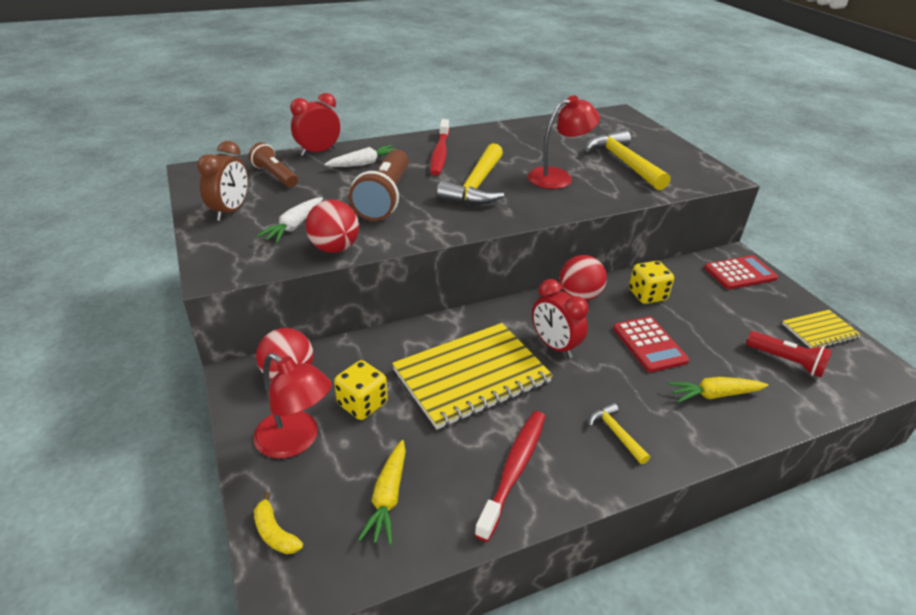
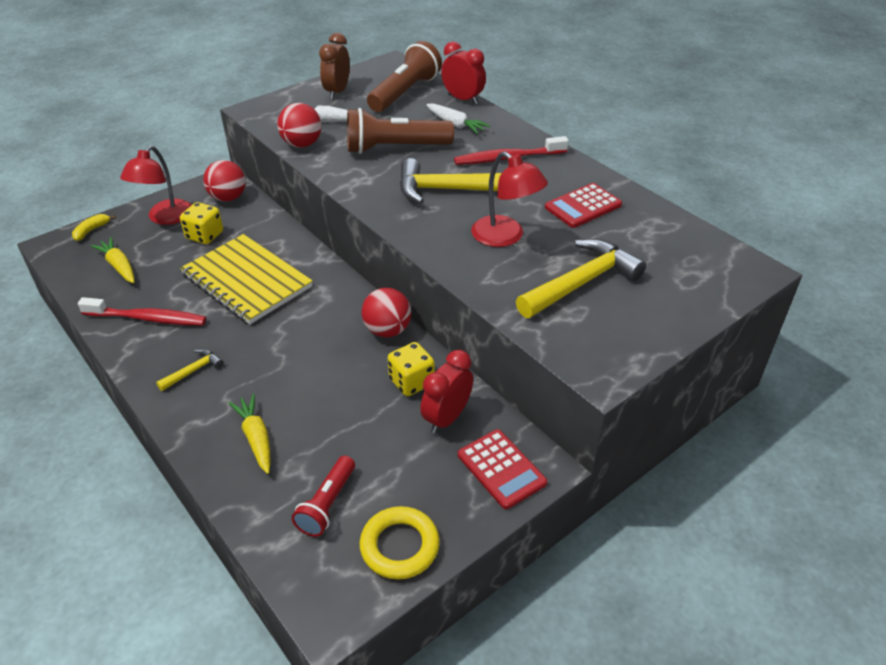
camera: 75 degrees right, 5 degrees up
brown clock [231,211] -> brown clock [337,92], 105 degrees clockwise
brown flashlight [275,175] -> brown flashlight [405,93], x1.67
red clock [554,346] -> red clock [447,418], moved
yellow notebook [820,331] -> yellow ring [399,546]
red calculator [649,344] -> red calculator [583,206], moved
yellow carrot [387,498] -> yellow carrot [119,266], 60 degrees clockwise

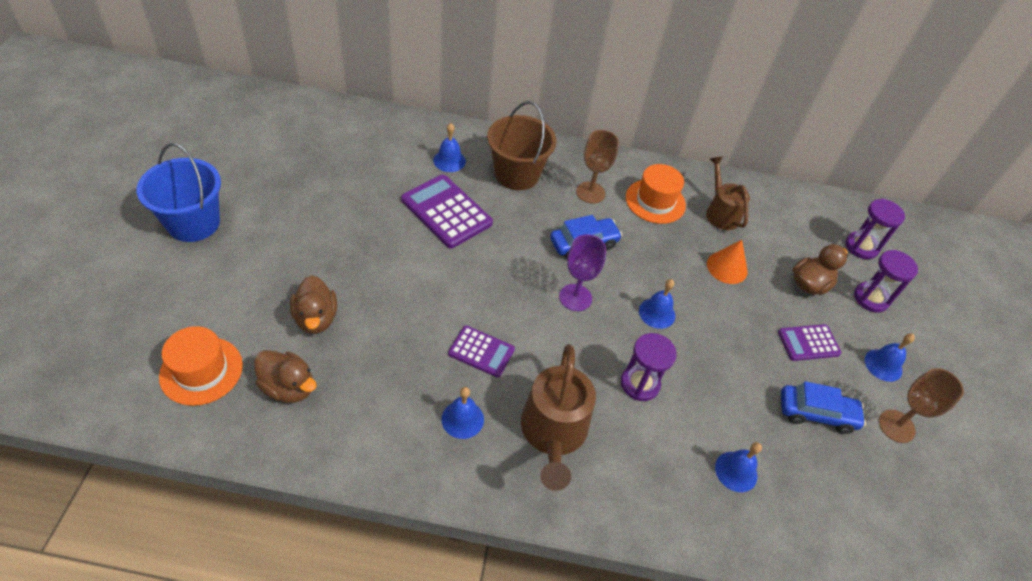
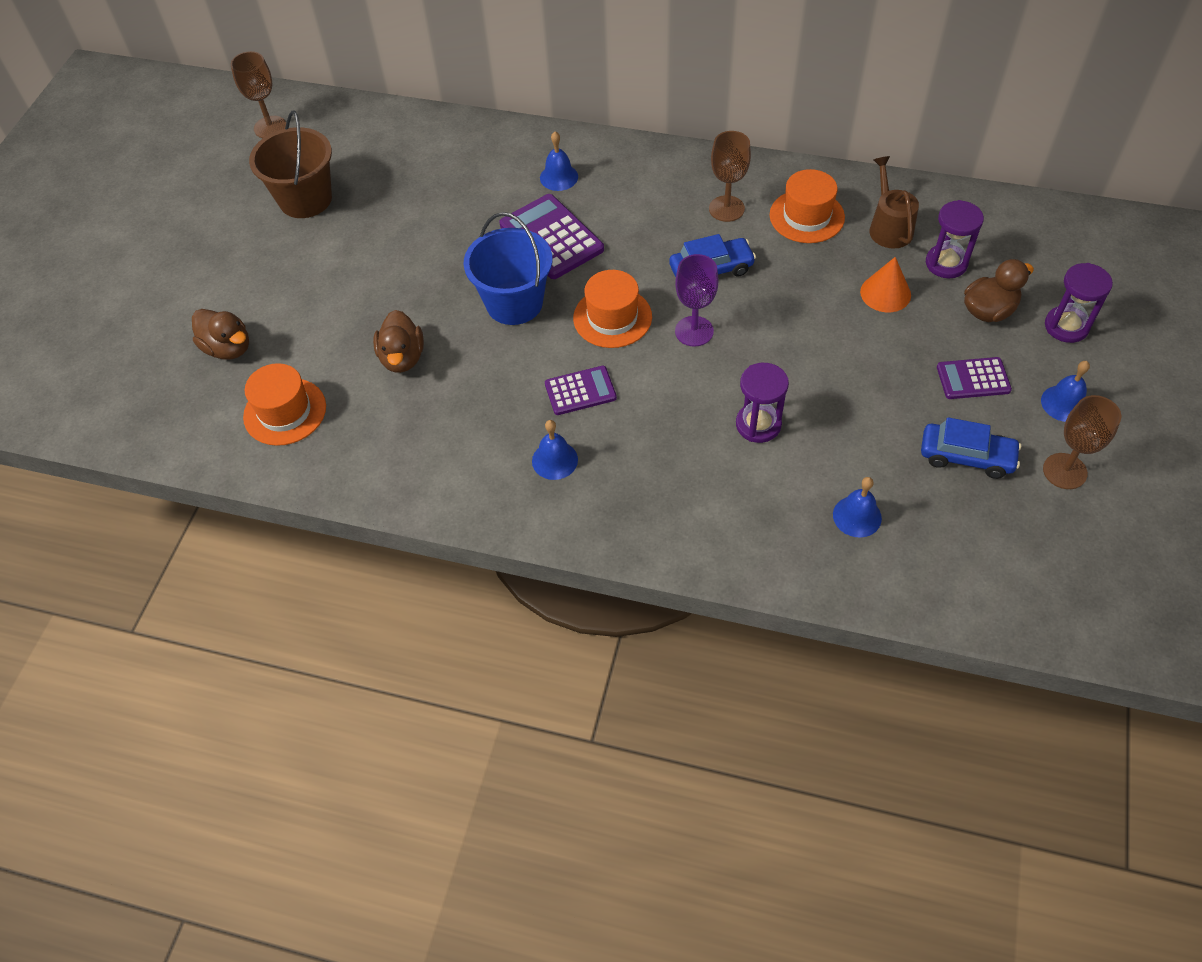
camera: 15 degrees right, 5 degrees up
brown bucket [517,174] -> brown bucket [305,199], moved
blue bucket [193,223] -> blue bucket [514,303], moved
purple hourglass [861,247] -> purple hourglass [946,263], moved
blue bell [657,313] -> none
purple calculator [481,351] -> purple calculator [580,391], 45 degrees counterclockwise
brown watering can [553,433] -> none
brown duck [289,387] -> brown duck [228,348], moved
none -> brown goblet [270,127]
none -> orange hat [612,317]

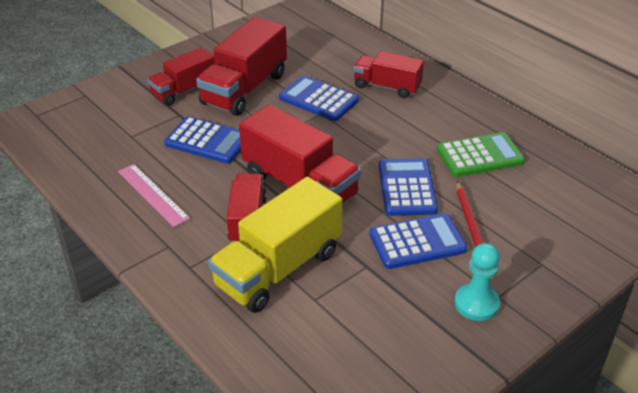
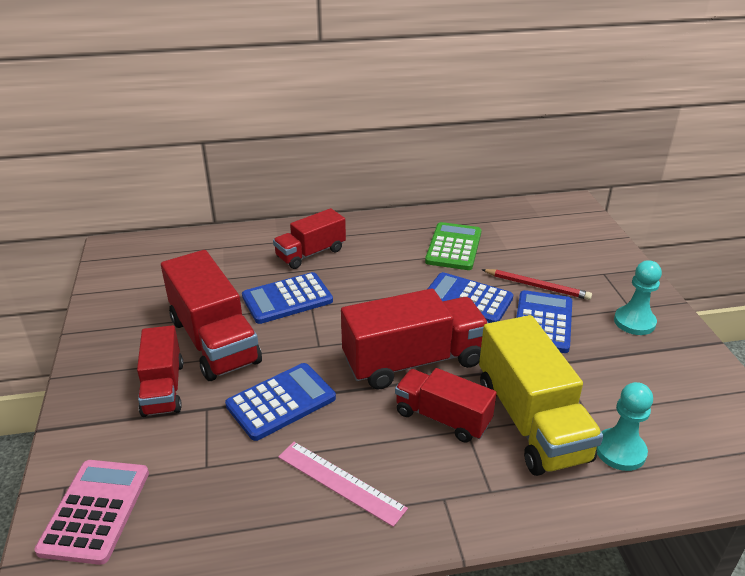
camera: 60 degrees left, 5 degrees down
pink ruler [153,194] -> pink ruler [340,482], 45 degrees clockwise
none -> turquoise pawn [620,451]
none -> pink calculator [95,511]

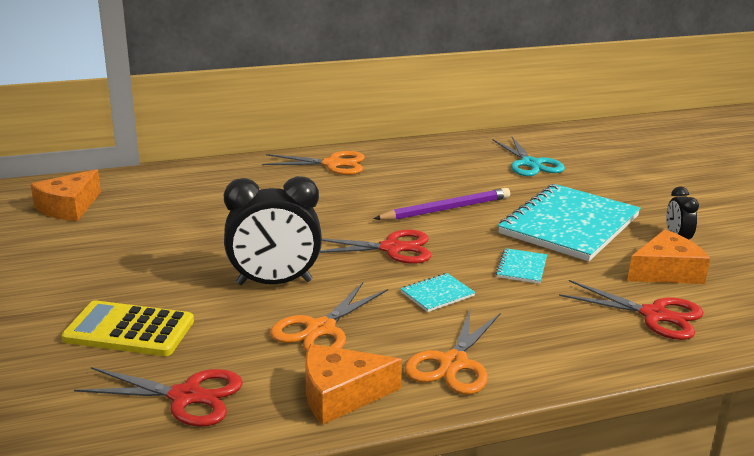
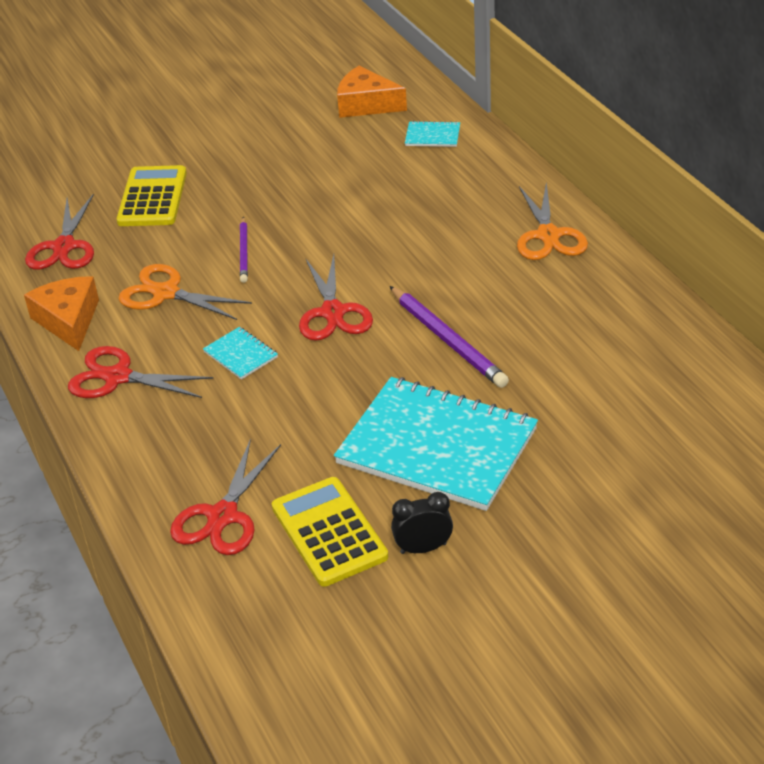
camera: 85 degrees right, 15 degrees up
turquoise scissors [530,164] -> none
black clock [274,283] -> purple pencil [244,252]
orange cheese [666,272] -> yellow calculator [329,532]
turquoise notebook [522,267] -> turquoise notebook [432,136], moved
orange scissors [453,363] -> red scissors [118,377]

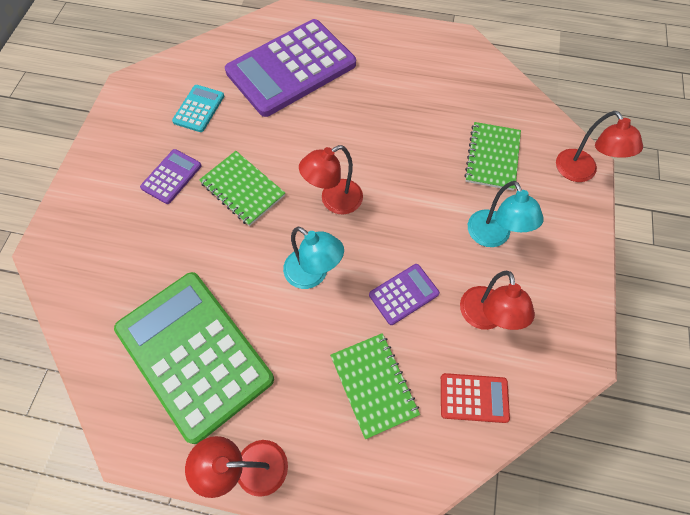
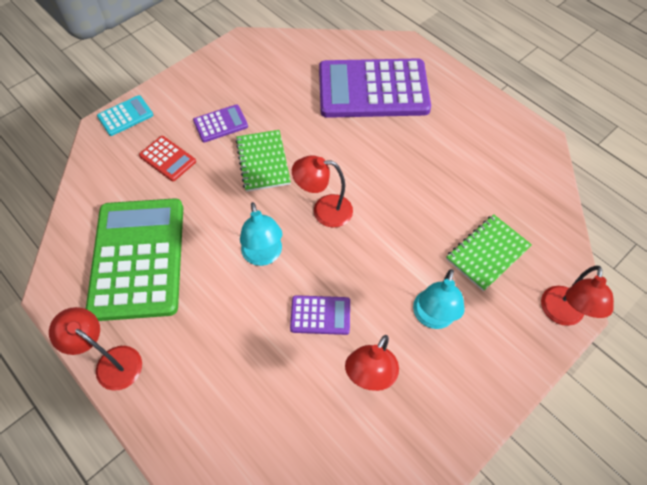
camera: 35 degrees right, 5 degrees down
turquoise calculator [199,109] -> turquoise calculator [125,116], moved
green notebook [373,385] -> none
red calculator [474,397] -> red calculator [167,159], moved

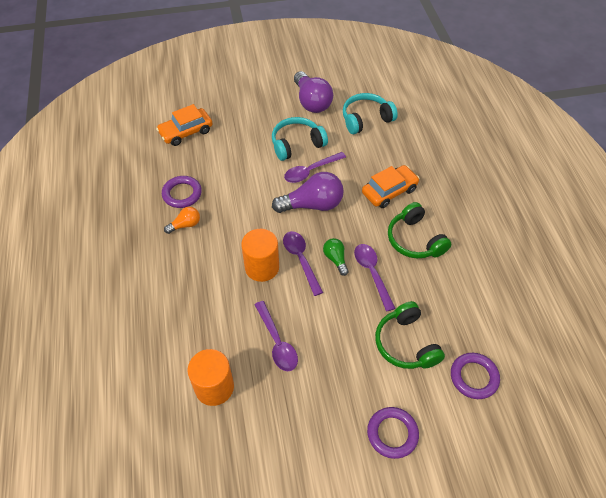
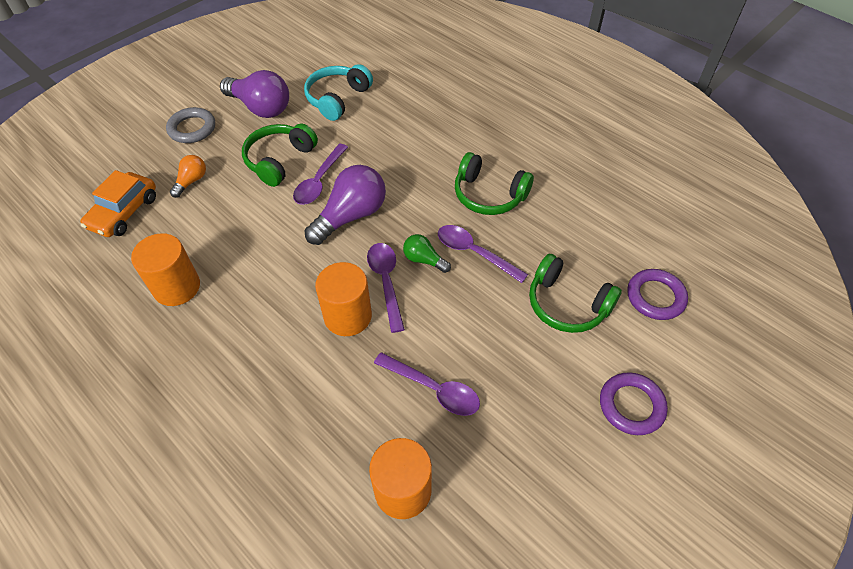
camera: 35 degrees left, 0 degrees up
turquoise headphones [297,144] -> green headphones [279,160]
orange car [389,191] -> none
purple ring [182,194] -> orange cylinder [177,287]
orange light bulb [185,225] -> orange light bulb [191,181], moved
purple spoon [301,260] -> purple spoon [386,282], 45 degrees clockwise
none -> grey ring [192,128]

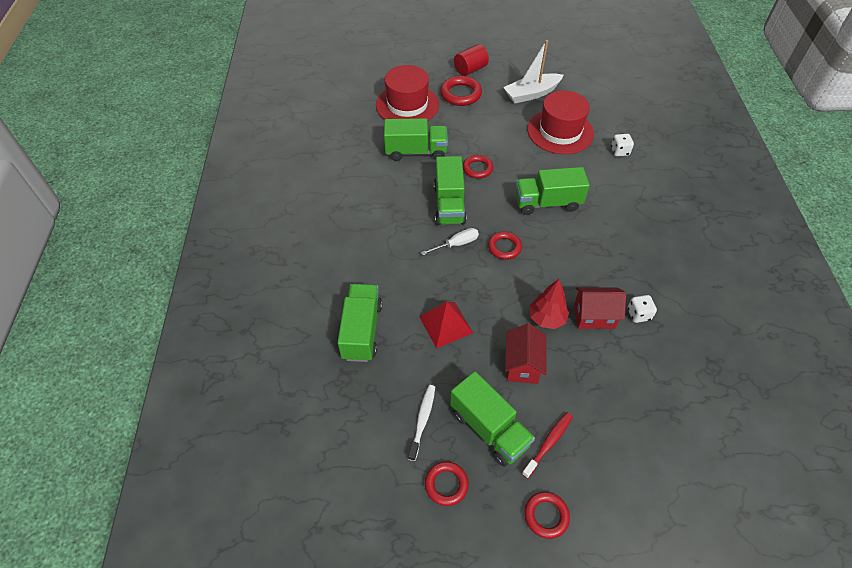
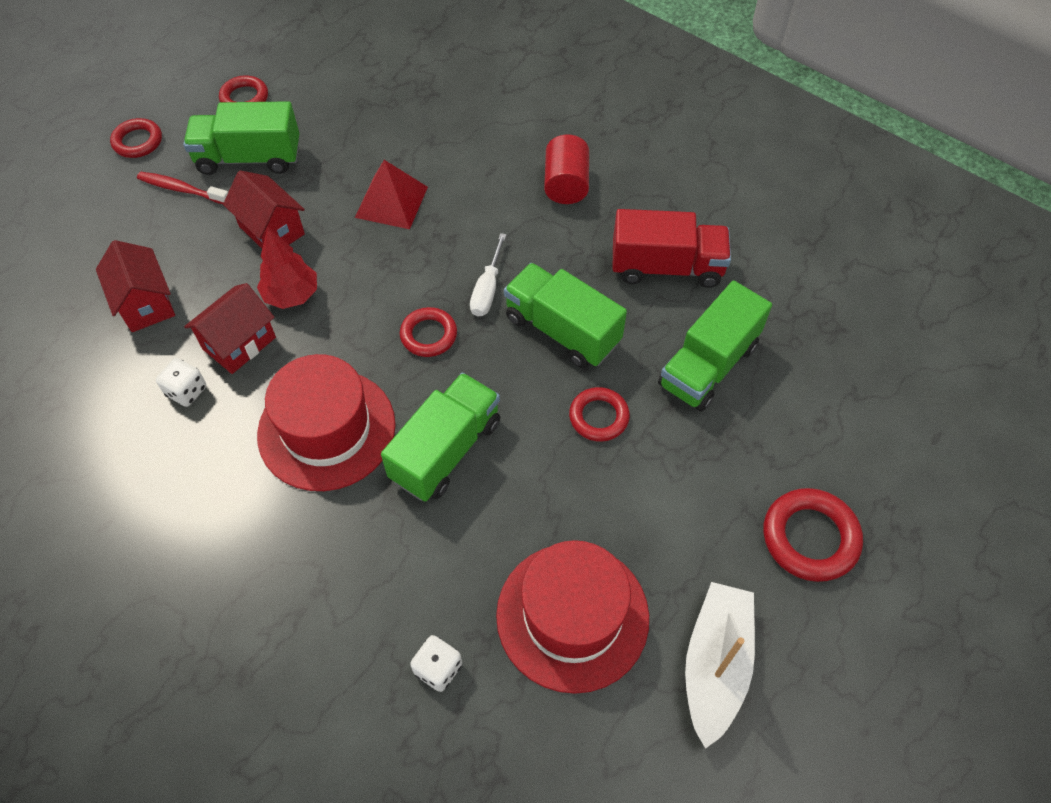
camera: 130 degrees right, 5 degrees up
red cylinder [470,69] -> red cylinder [566,184], moved
red hat [407,105] -> red hat [326,429], moved
green truck [362,331] -> none
white toothbrush [422,420] -> none
red toothbrush [548,443] -> red toothbrush [181,189], 120 degrees clockwise
none -> red truck [666,267]
none -> red house [145,303]

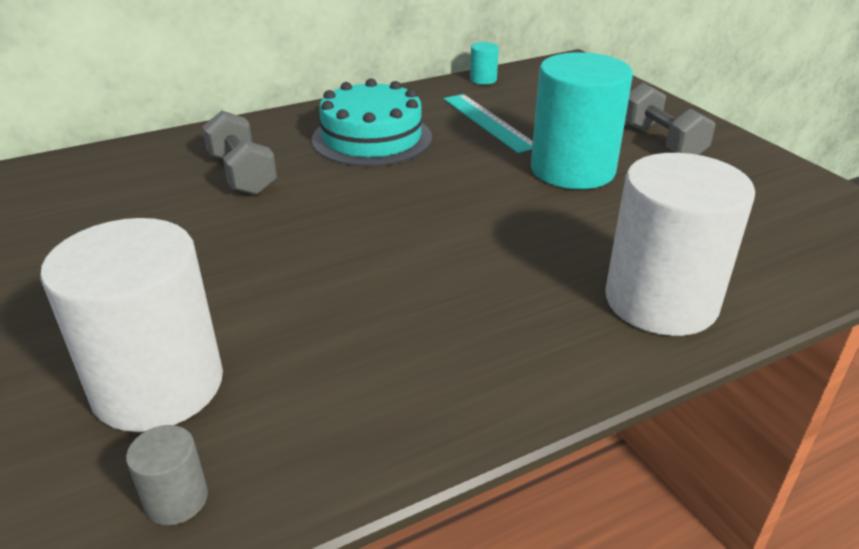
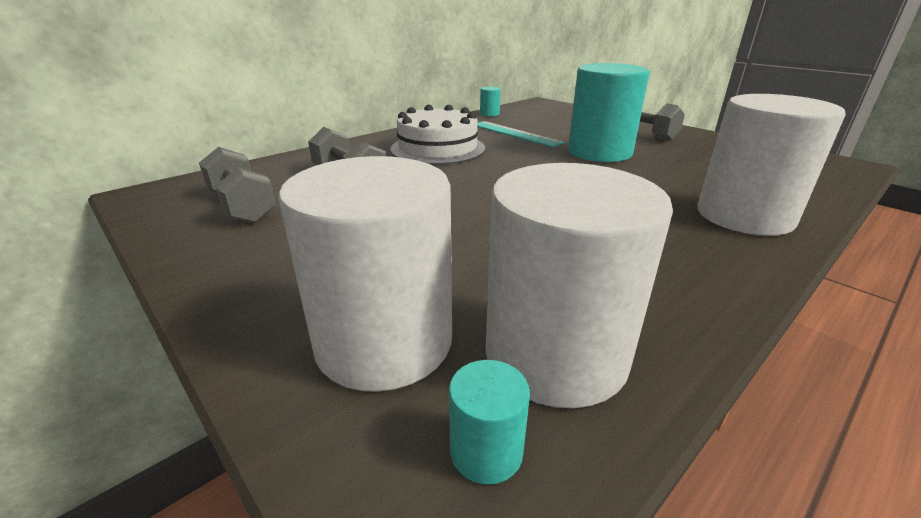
camera: 15 degrees left, 5 degrees down
turquoise cake [372,138] -> white cake [438,148]
grey cylinder [176,499] -> turquoise cylinder [486,451]
none -> grey dumbbell [242,206]
none -> white cylinder [555,354]

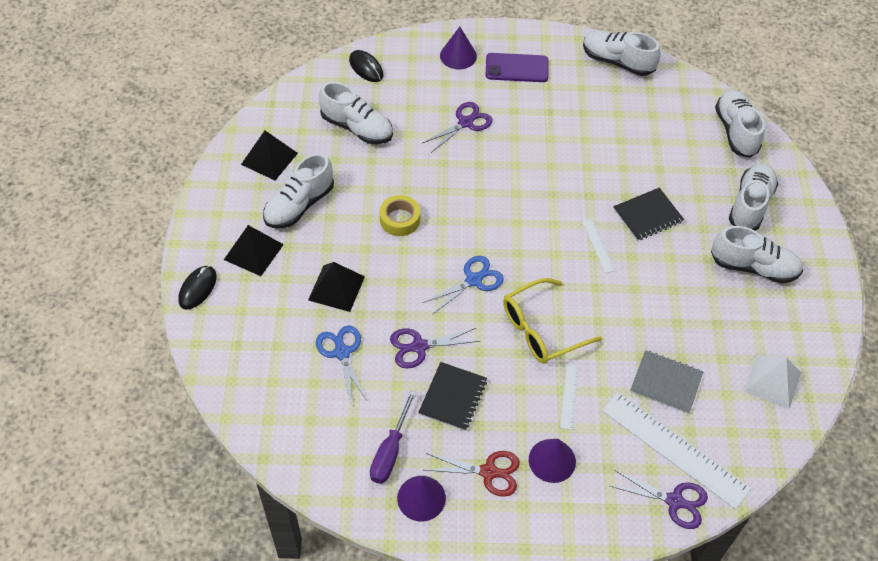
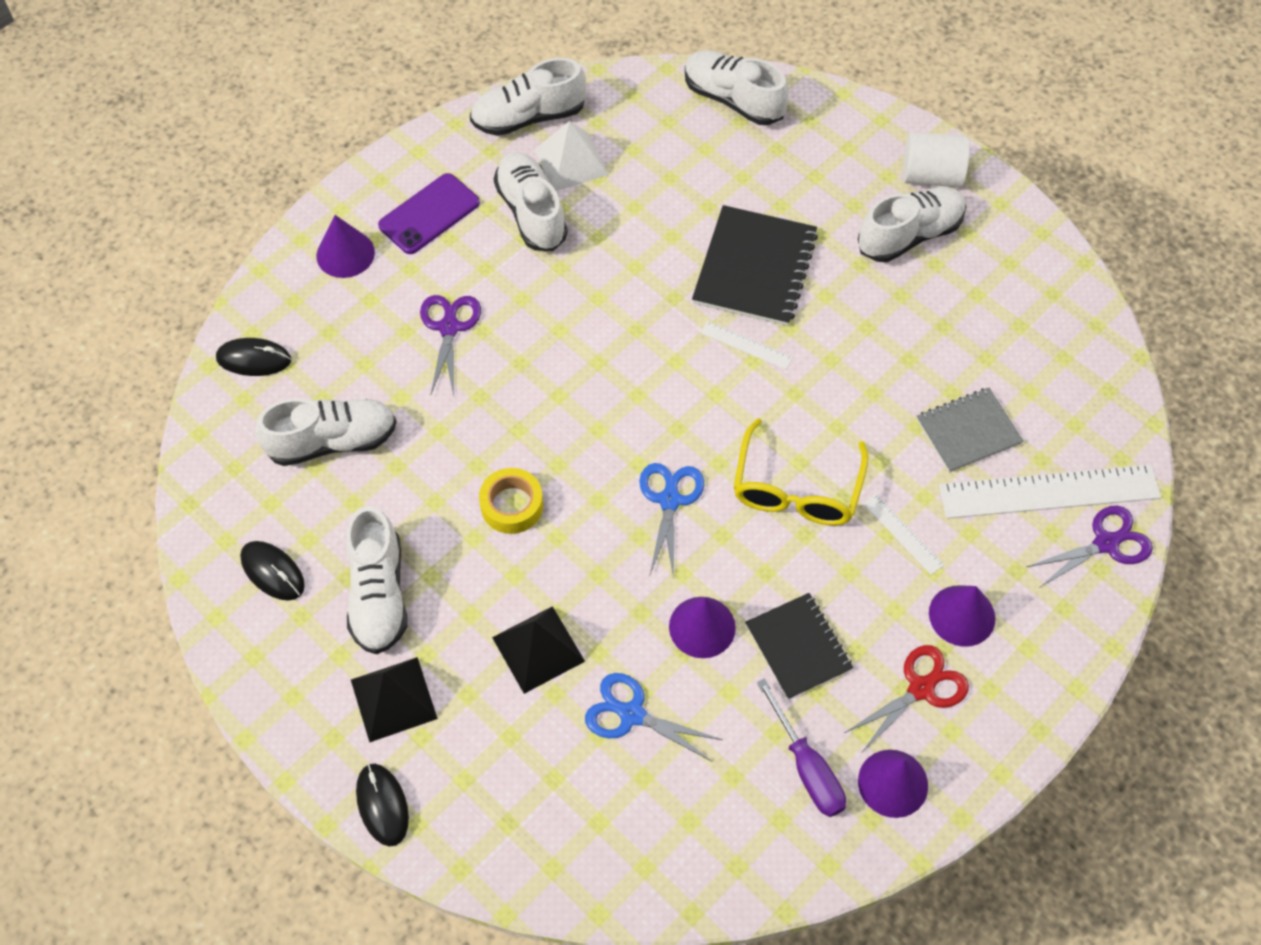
camera: 45 degrees left, 5 degrees up
black pyramid [269,158] -> black mouse [272,572]
white shoe [750,205] -> white shoe [531,212], moved
black notebook [647,215] -> black notebook [755,268], x1.53
purple scissors [419,346] -> purple cone [702,627]
white pyramid [772,381] -> white pyramid [571,161], moved
none -> white cylinder [931,176]

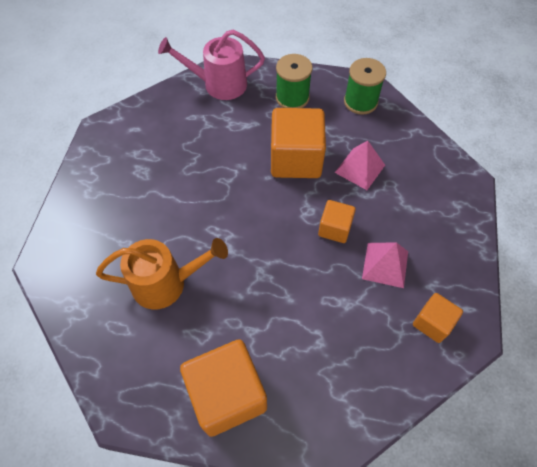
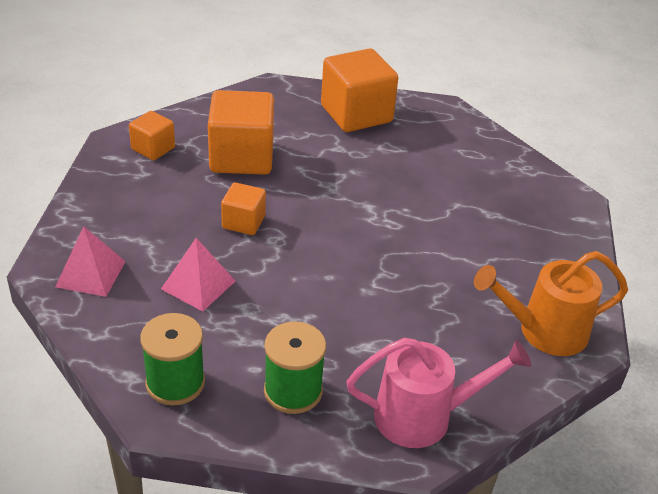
camera: 175 degrees right, 20 degrees down
orange cube [296,159] -> orange cube [241,157], moved
orange watering can [166,283] -> orange watering can [544,331], moved
pink pyramid [385,265] -> pink pyramid [90,274], moved

